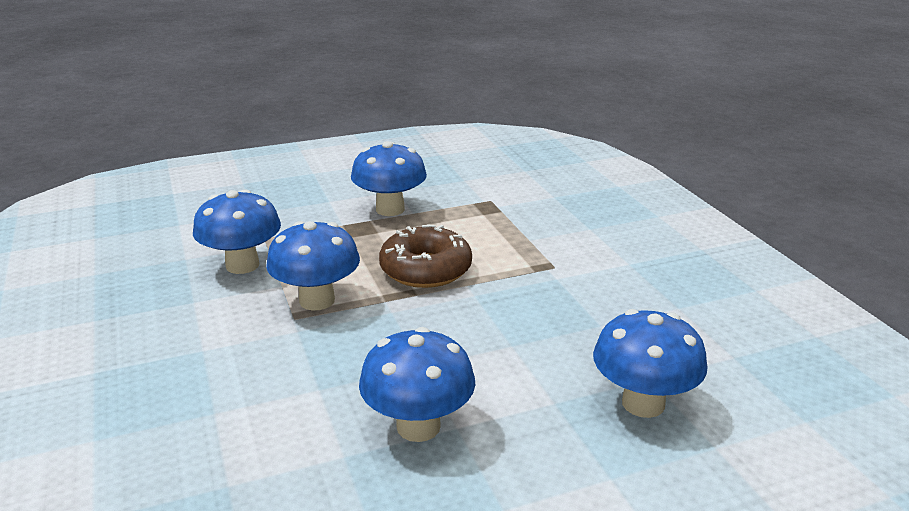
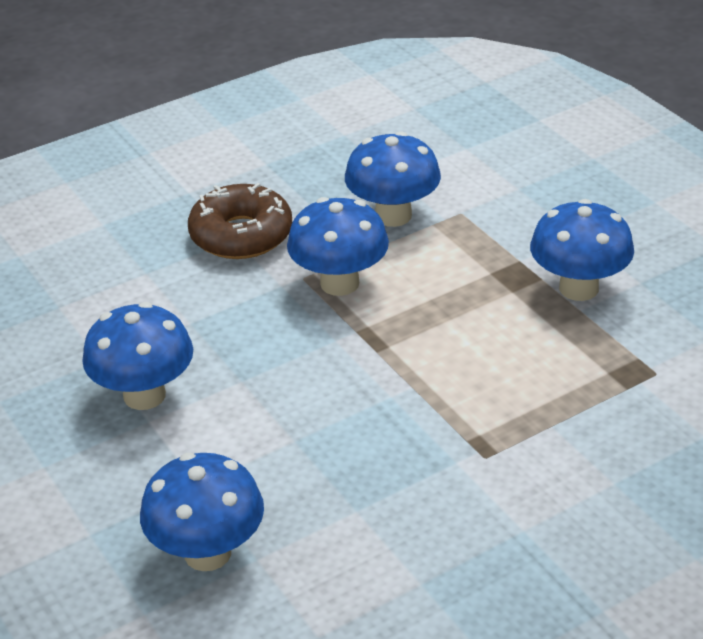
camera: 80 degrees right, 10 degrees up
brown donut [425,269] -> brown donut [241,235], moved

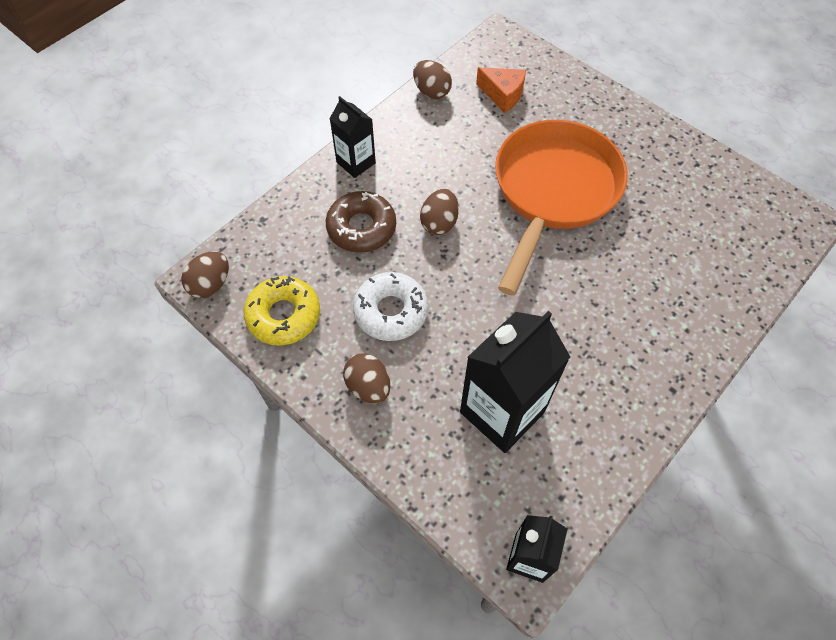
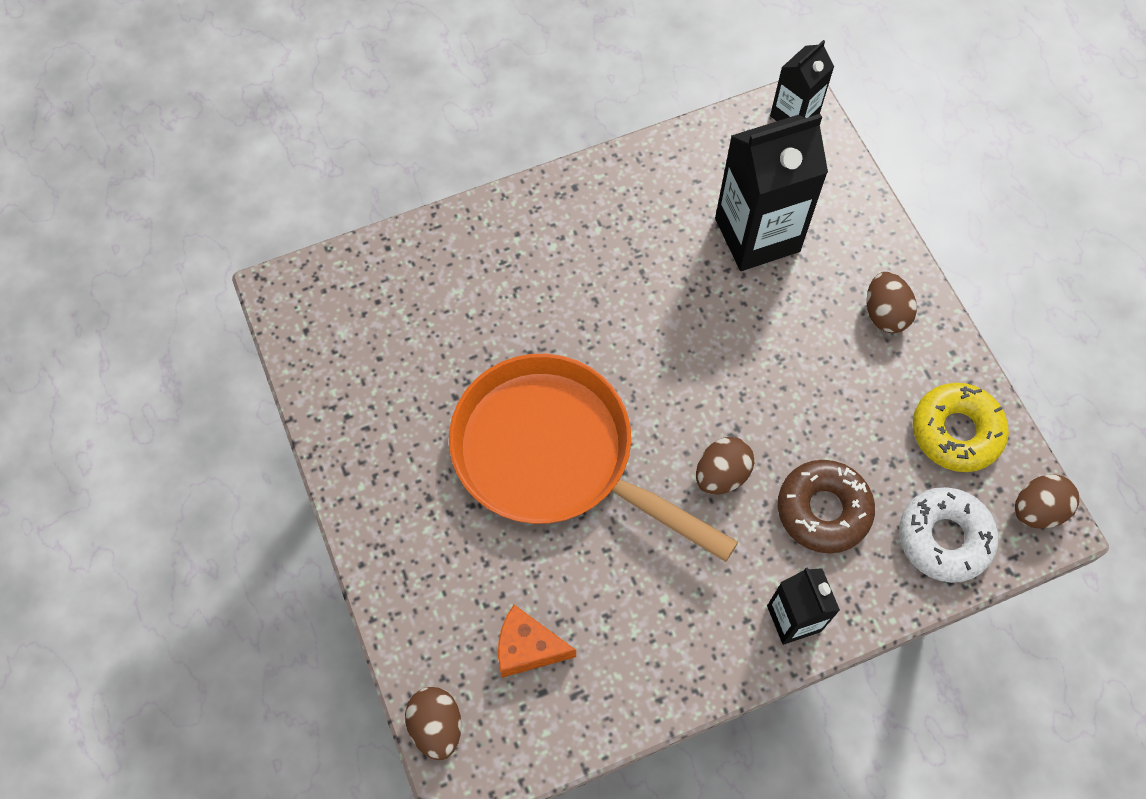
camera: 155 degrees left, 5 degrees up
brown egg [431,92] -> brown egg [436,726], moved
orange cheese [503,95] -> orange cheese [527,648], 45 degrees counterclockwise
orange pan [553,192] -> orange pan [555,456], 75 degrees clockwise
white donut [391,311] -> white donut [944,538], moved

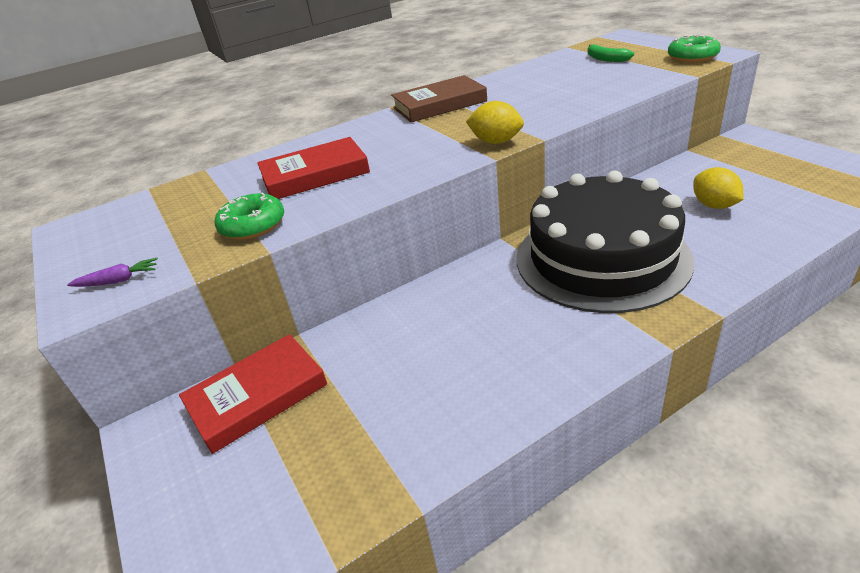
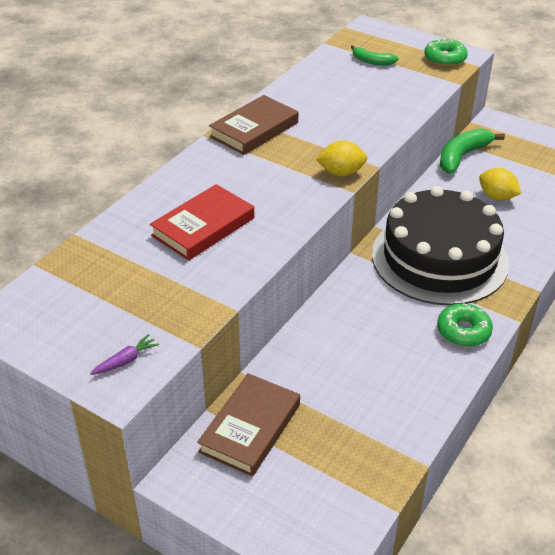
camera: 30 degrees left, 5 degrees up
green donut [253,225] -> green donut [463,331], moved
red book [257,396] -> brown book [250,428]
none -> green banana [462,156]

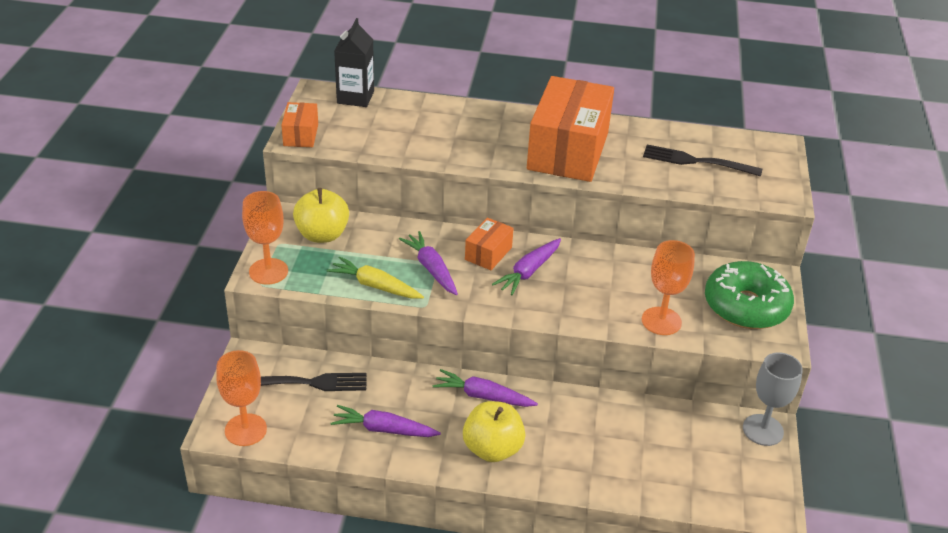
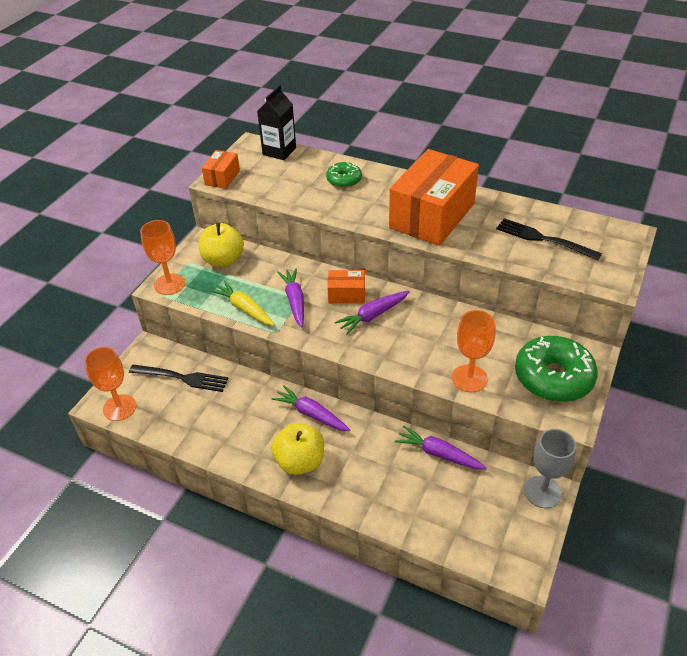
camera: 20 degrees right, 5 degrees up
orange box [488,253] -> orange box [346,295], 45 degrees clockwise
purple carrot [383,429] -> purple carrot [438,454], moved
none -> green donut [344,180]

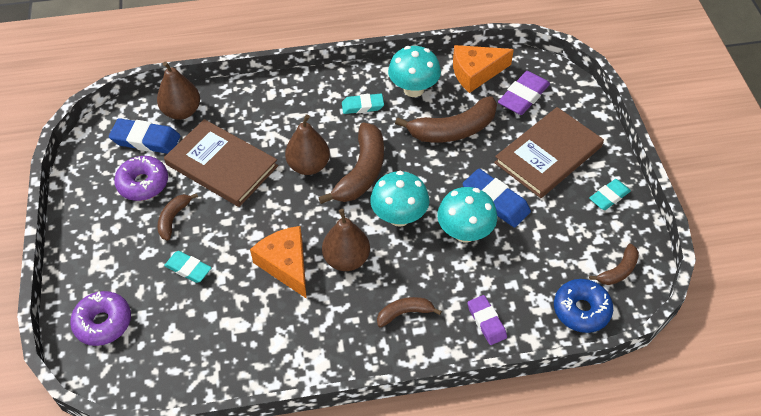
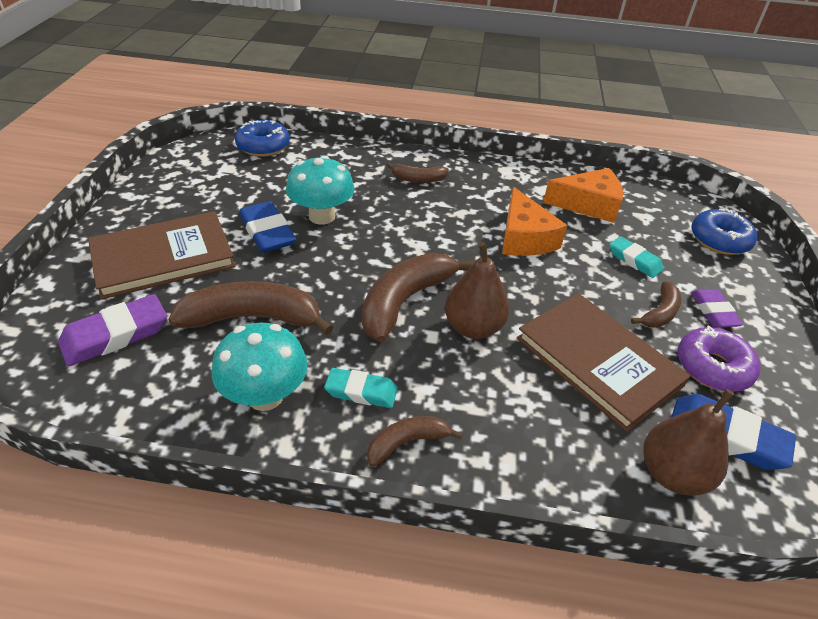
camera: 165 degrees left, 10 degrees down
orange cheese [476,73] -> orange cheese [588,205], moved
turquoise mushroom [399,216] -> none
turquoise eraser [609,197] -> none
brown pear [346,259] -> none
brown banana [618,271] -> brown banana [407,442], moved
purple donut [103,323] -> blue donut [719,240]
purple eraser [486,322] -> purple eraser [713,312], moved

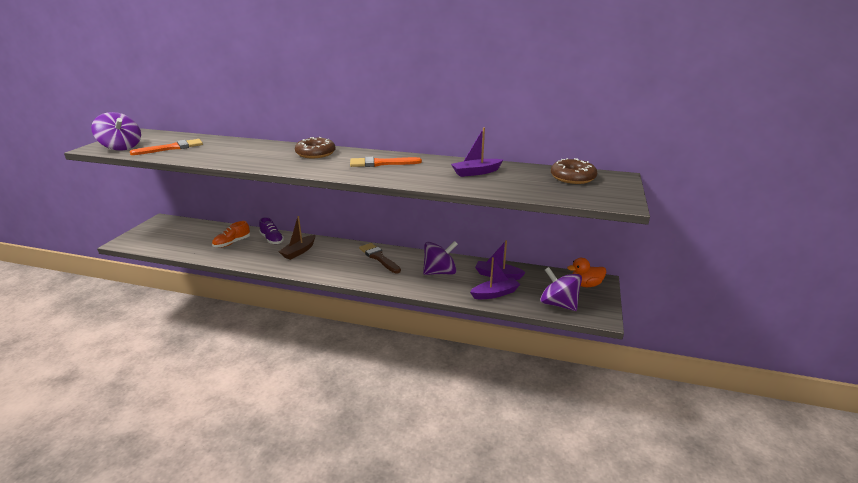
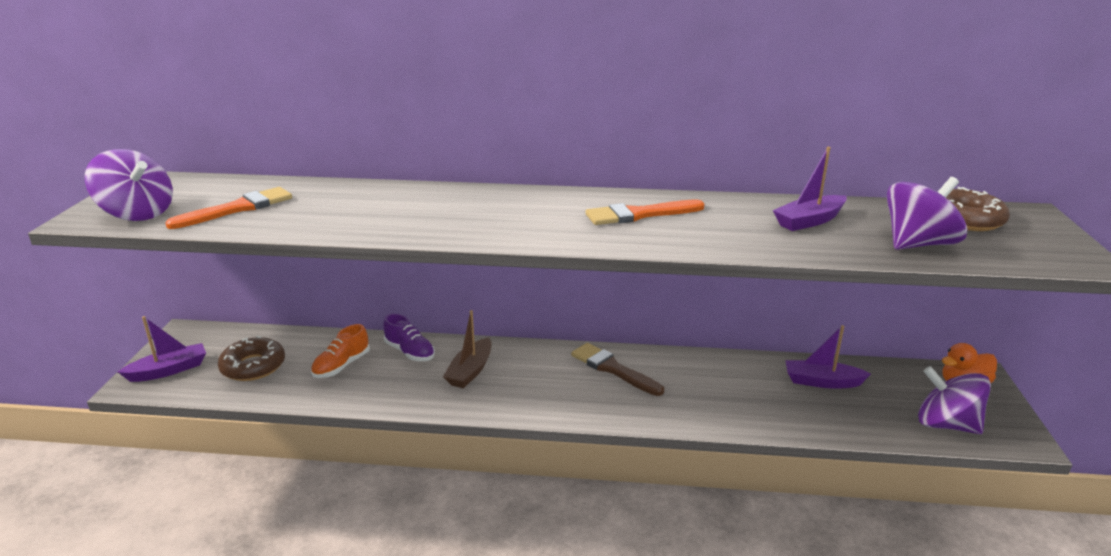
camera: 10 degrees left, 0 degrees up
brown donut [315,153] -> brown donut [253,366], moved
purple spinning top [440,272] -> purple spinning top [918,244], moved
purple boat [495,293] -> purple boat [169,370], moved

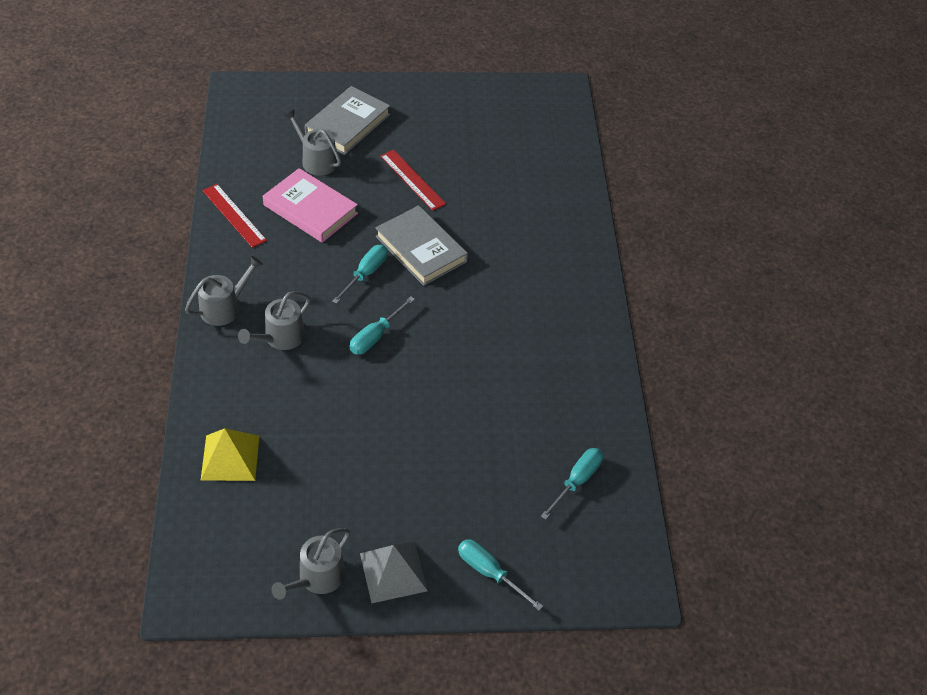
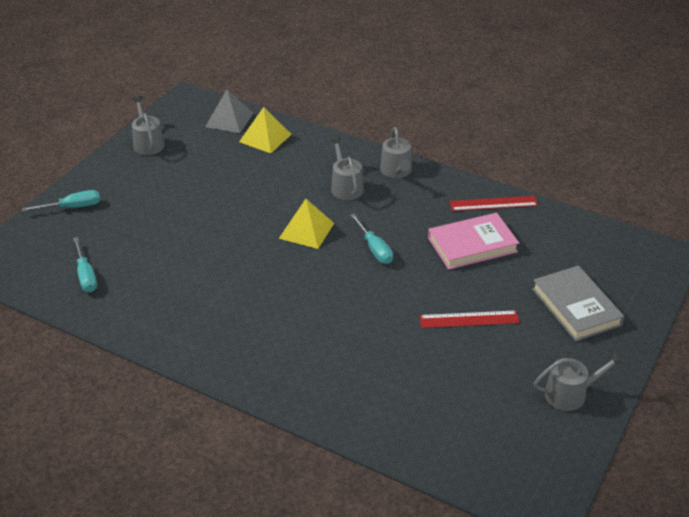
camera: 125 degrees right, 10 degrees down
grey watering can [316,160] -> grey watering can [570,394], moved
grey book [421,249] -> none
turquoise screwdriver [375,336] -> yellow pyramid [306,230]
grey pyramid [393,572] -> grey pyramid [229,119], moved

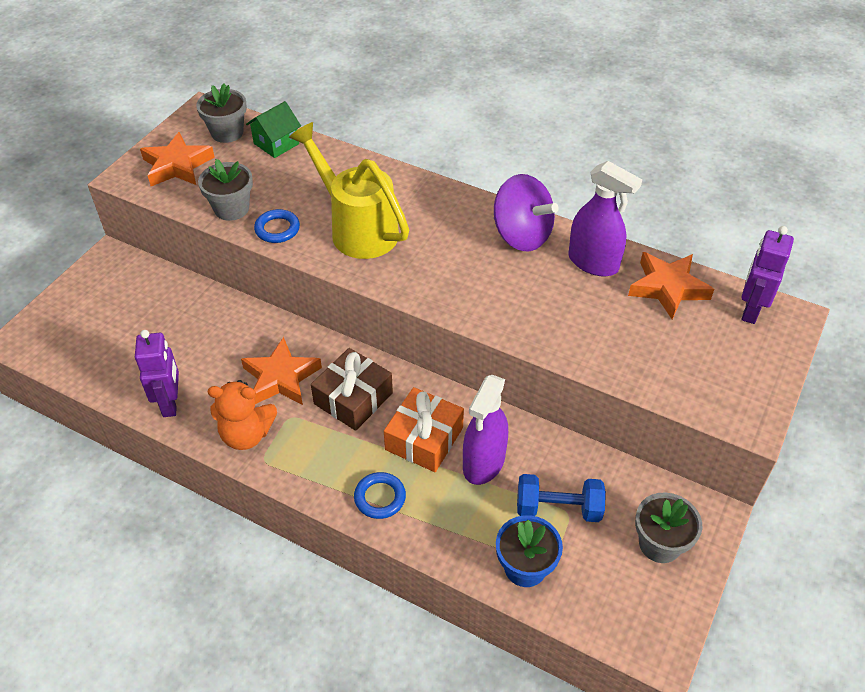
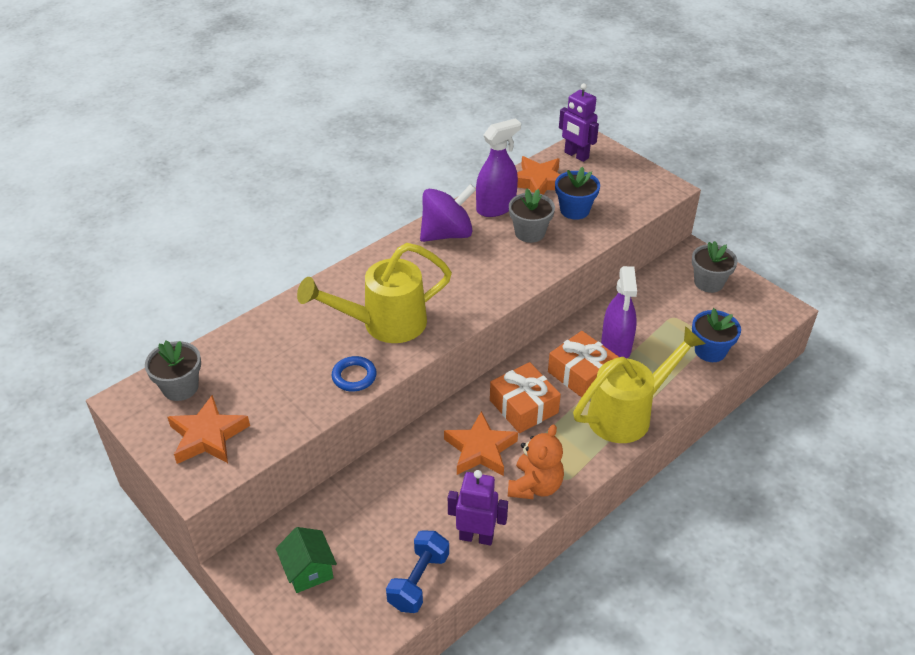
camera: 70 degrees left, 5 degrees down
green house [276,144] -> green house [308,571], moved
grey flower pot [231,209] -> grey flower pot [530,233], moved
brown gift [353,398] -> orange gift [524,406]
purple spray bottle [483,463] -> purple spray bottle [616,347], 45 degrees clockwise
blue ring [380,498] -> yellow watering can [628,413]
blue dumbbell [558,508] -> blue dumbbell [418,581], moved
none -> blue flower pot [574,210]

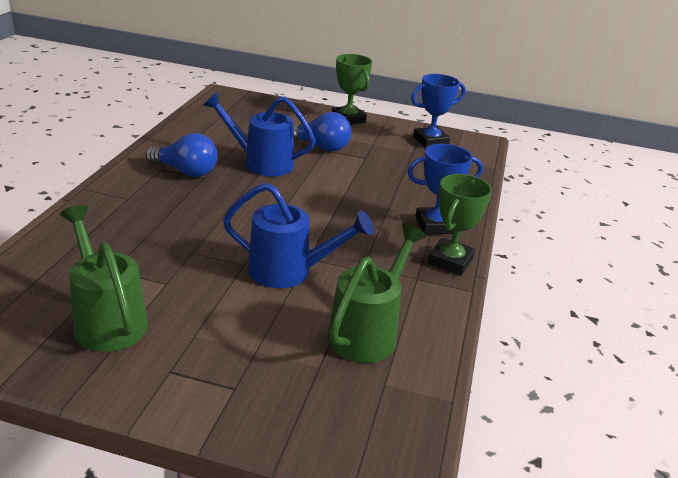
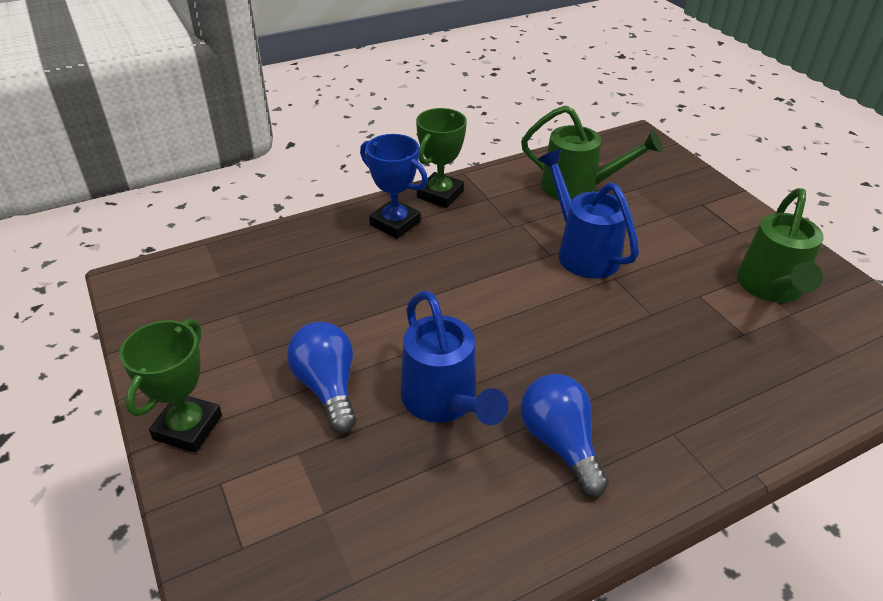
camera: 130 degrees left, 10 degrees up
blue trophy [430,141] -> none
green trophy [450,261] -> green trophy [440,194], 45 degrees counterclockwise
green watering can [368,332] -> green watering can [578,188], 150 degrees counterclockwise

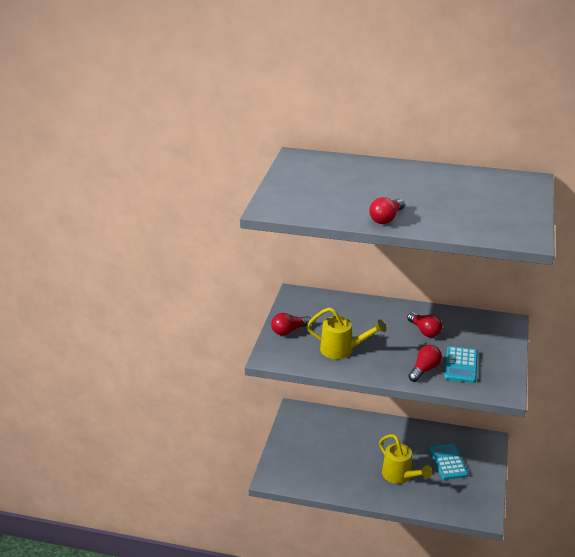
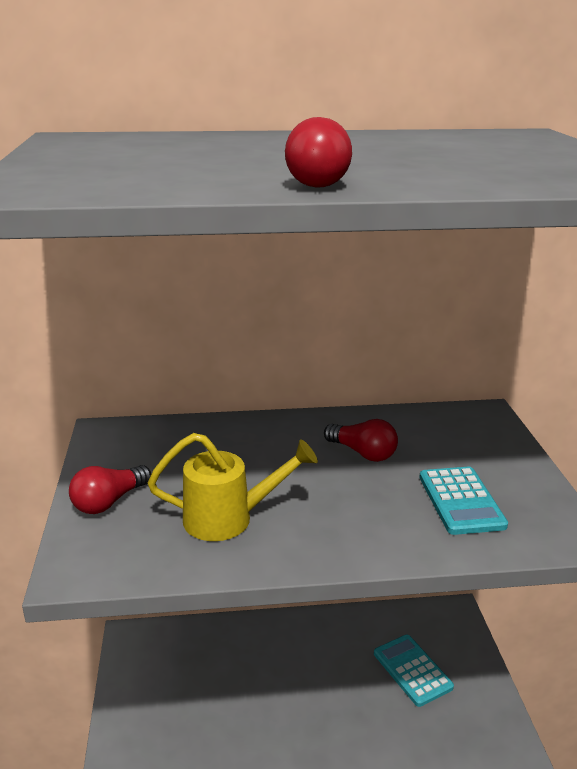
camera: 20 degrees left, 5 degrees down
red light bulb [424,370] -> none
yellow watering can [400,476] -> none

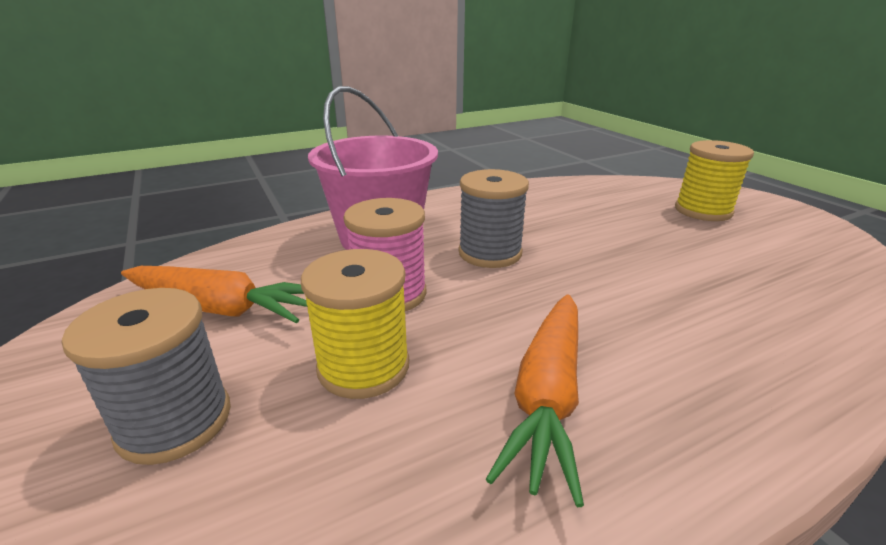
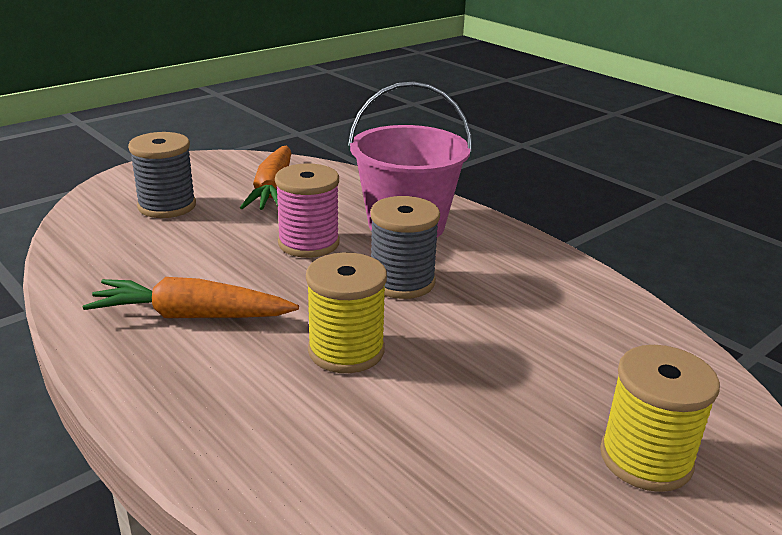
camera: 75 degrees right, 0 degrees up
yellow spool [363,367] -> yellow spool [346,350], moved

